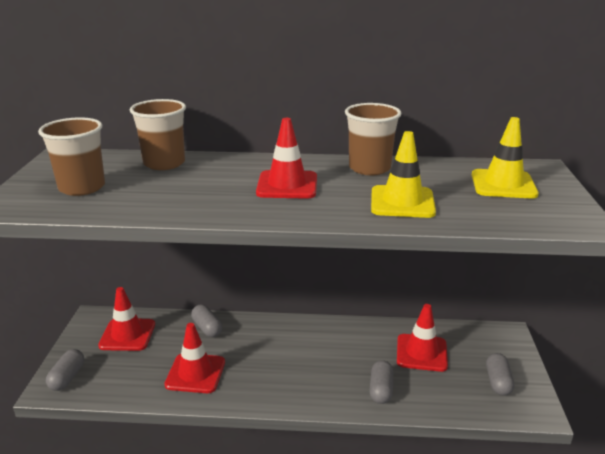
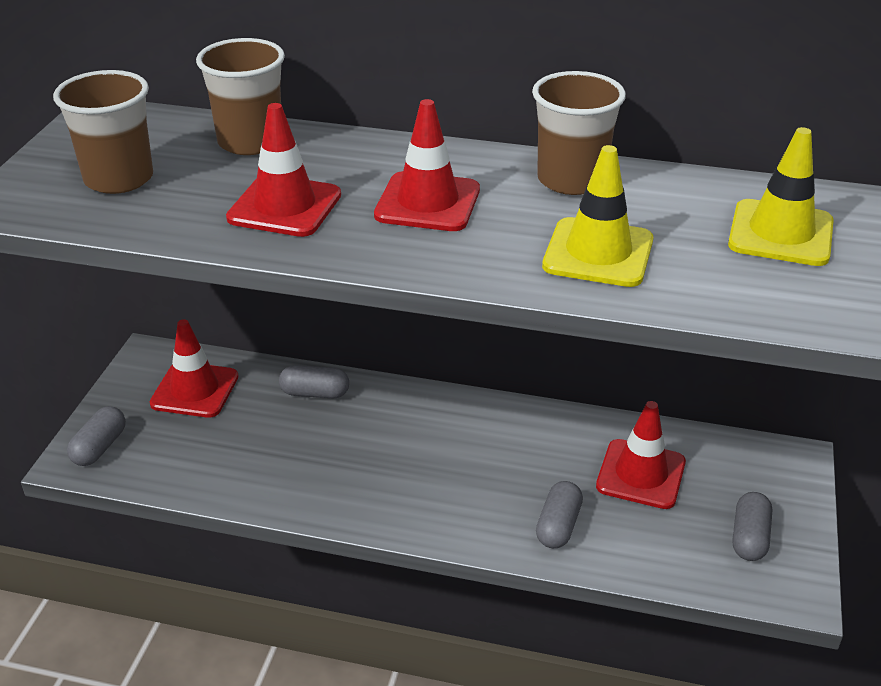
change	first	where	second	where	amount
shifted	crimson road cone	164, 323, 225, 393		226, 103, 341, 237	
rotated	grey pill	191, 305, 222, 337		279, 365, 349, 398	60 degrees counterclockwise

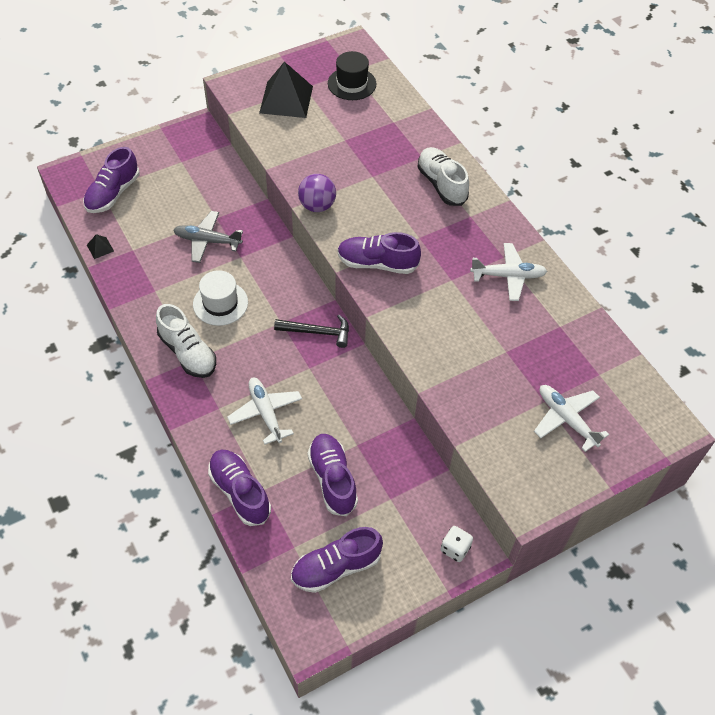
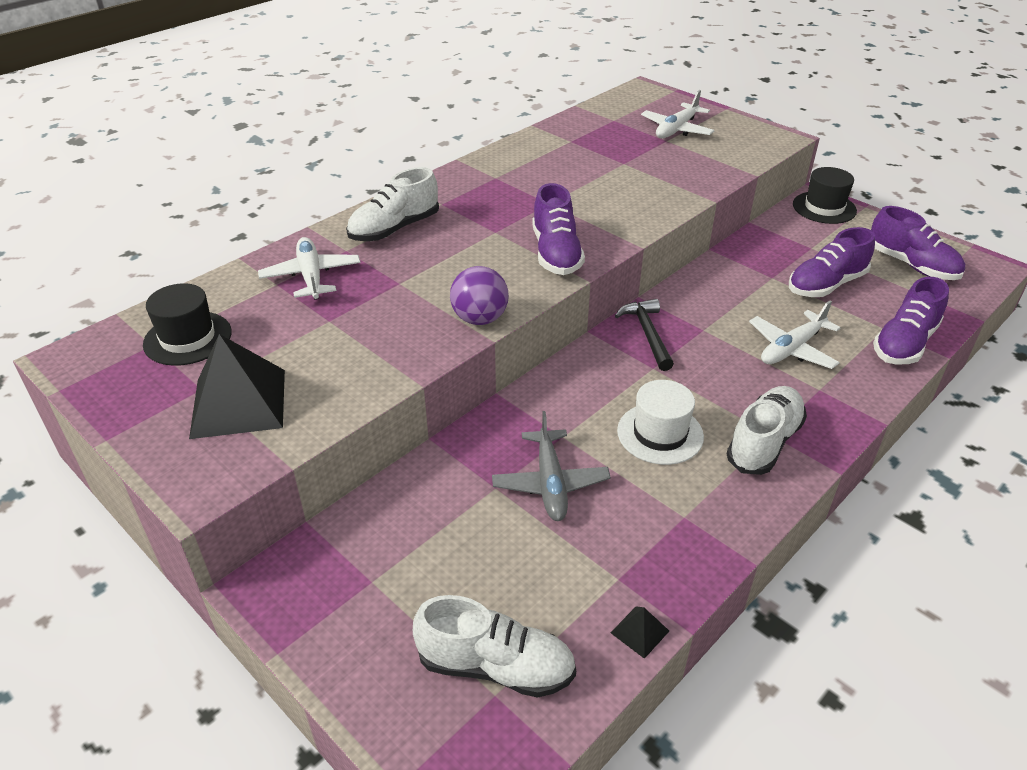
change	first	where	second	where	amount
repainted	royal purple lace-up shoe	83, 147, 140, 213	pure white lace-up shoe	413, 595, 576, 698	
swapped	pure white die	441, 526, 473, 562	ebony tall hat	793, 167, 857, 224	
shifted	pure white toy plane	470, 243, 547, 301		258, 237, 361, 299	

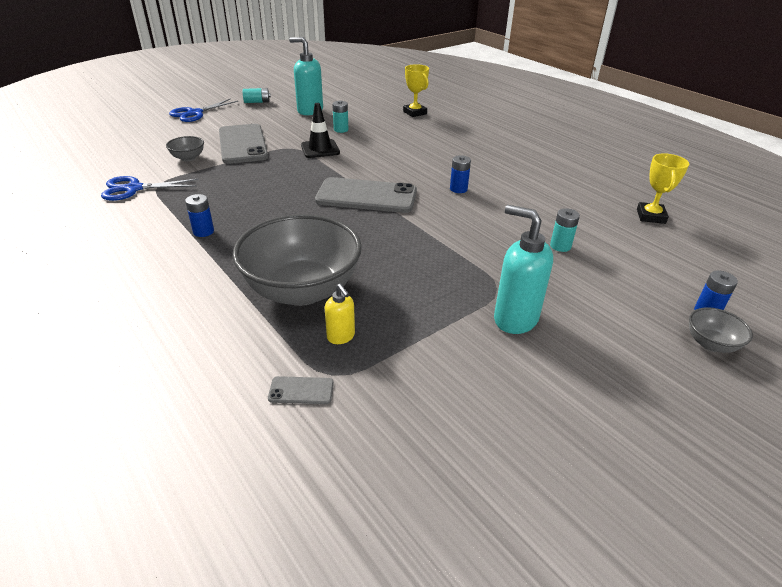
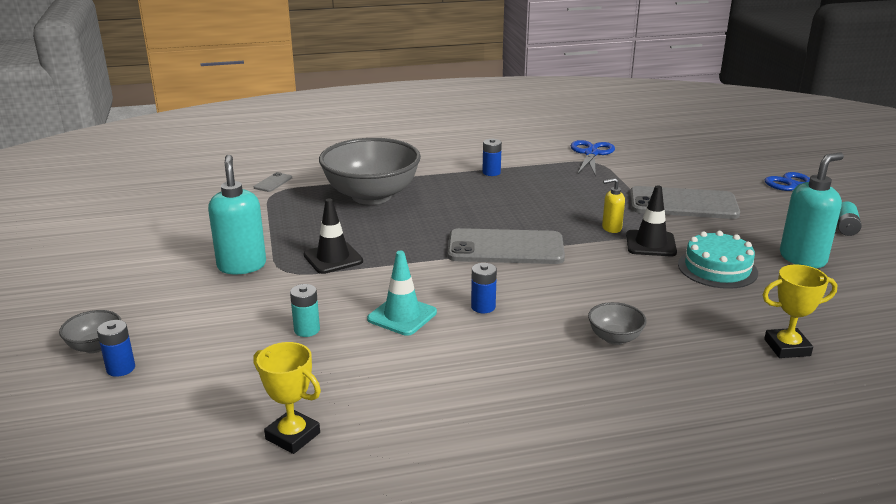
change	first	where	second	where	amount
shifted	grey serving bowl	166, 136, 204, 162		588, 302, 647, 345	
rotated	grey smartphone	315, 177, 417, 213		448, 228, 565, 264	60 degrees clockwise
shifted	bright yellow soap dispenser	325, 283, 355, 344		602, 178, 625, 233	
swapped	aqua battery	332, 100, 348, 133	aqua layer cake	678, 231, 758, 289	
rotated	aqua soap dispenser	494, 205, 553, 334		208, 155, 266, 274	75 degrees counterclockwise
new			ebony road cone	303, 198, 363, 274	
new			aqua road cone	367, 251, 437, 336	

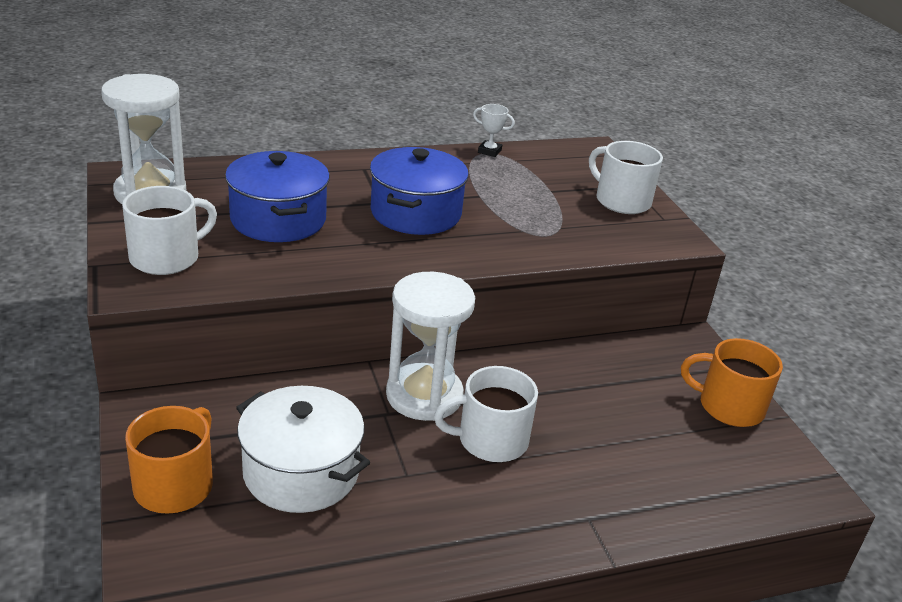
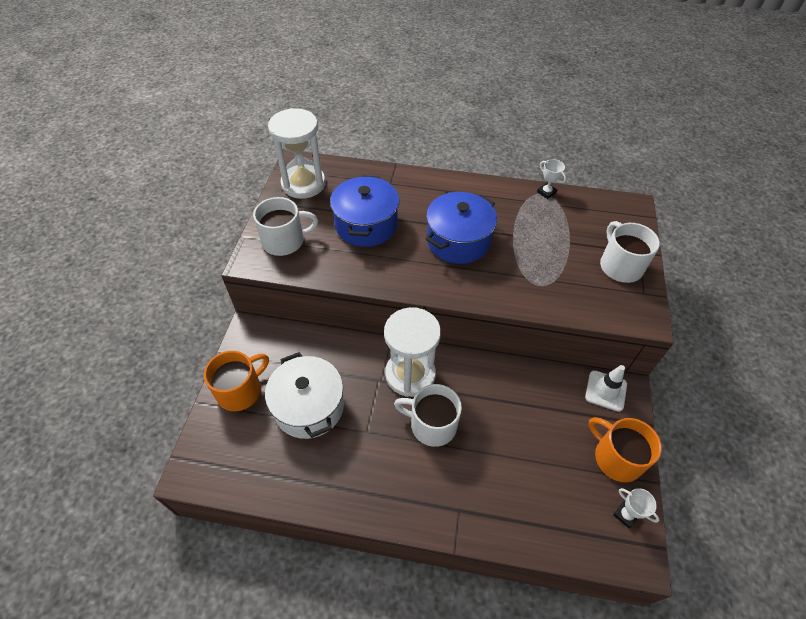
change	first	where	second	where	amount
new			pure white road cone	585, 365, 627, 412	
new			pure white award cup	613, 488, 659, 529	

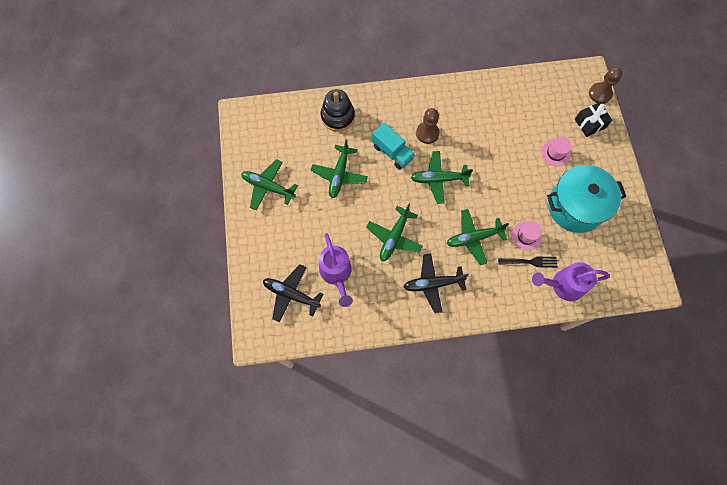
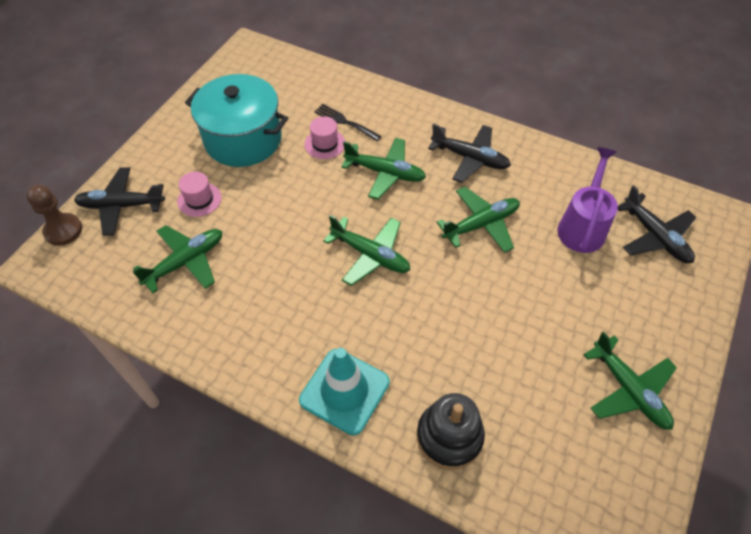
change	first	where	second	where	amount
shifted	leaf-green toy plane	311, 139, 368, 198		132, 225, 222, 294	
gone	aqua lorry	372, 123, 415, 170			
gone	dark brown game pawn	416, 108, 440, 144			
gone	royal purple watering can	532, 262, 610, 301			
swapped	ebony gift	575, 102, 612, 137	ebony toy plane	74, 167, 165, 236	
new			aqua road cone	299, 348, 390, 436	

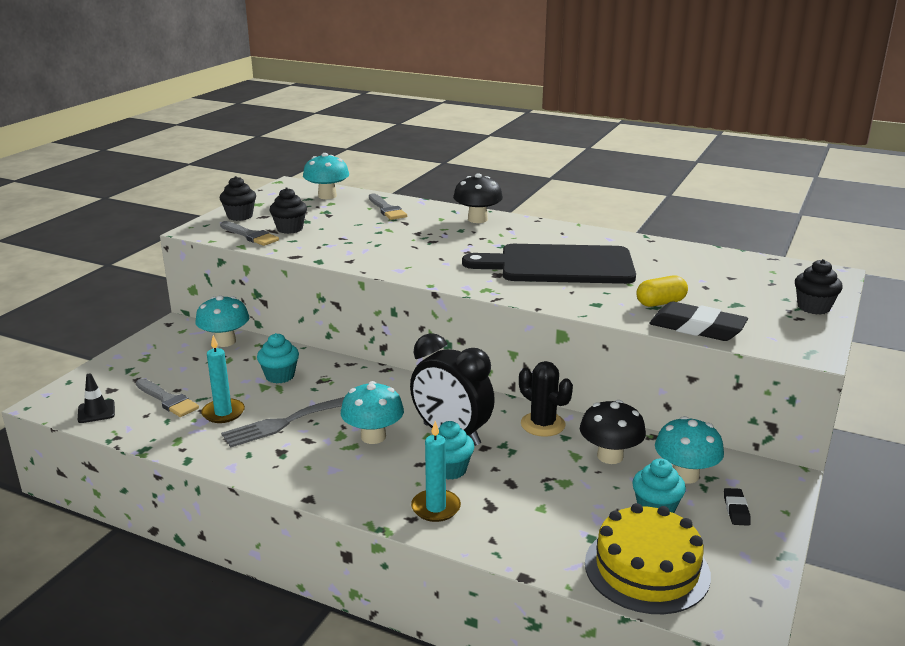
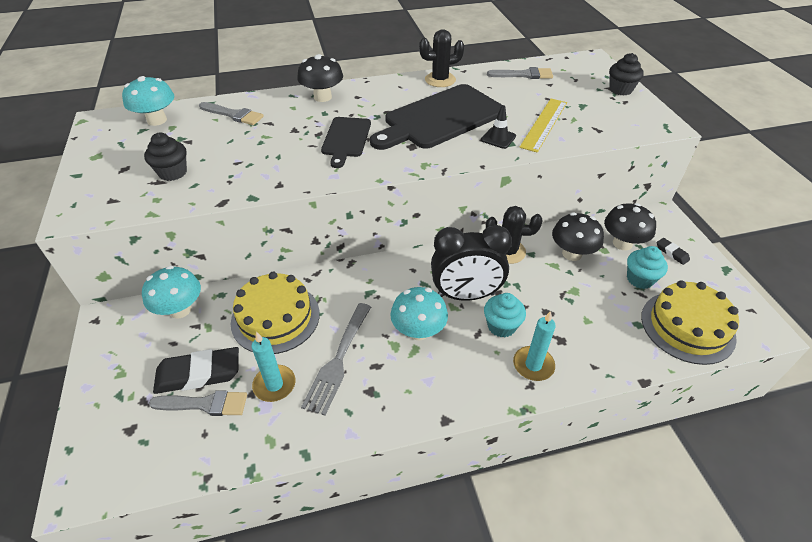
change	first	where	second	where	amount
shifted	ebony road cone	78, 373, 115, 423		481, 105, 516, 149	
gone	ebony cupcake	220, 176, 256, 221			
shifted	grey brush	220, 221, 279, 246		487, 67, 553, 79	
swapped	aqua cupcake	257, 333, 299, 383	bright yellow layer cake	231, 272, 320, 354	
swapped	bright yellow pill	636, 275, 688, 307	bright yellow measuring stick	519, 99, 567, 153	
shifted	ebony gum eraser	649, 302, 748, 341		153, 347, 239, 394	
repainted	aqua toadstool	655, 416, 724, 484	ebony toadstool	604, 203, 656, 250	
new			ebony bread board	321, 117, 371, 168	
new			ebony saguaro cactus	419, 29, 464, 87	

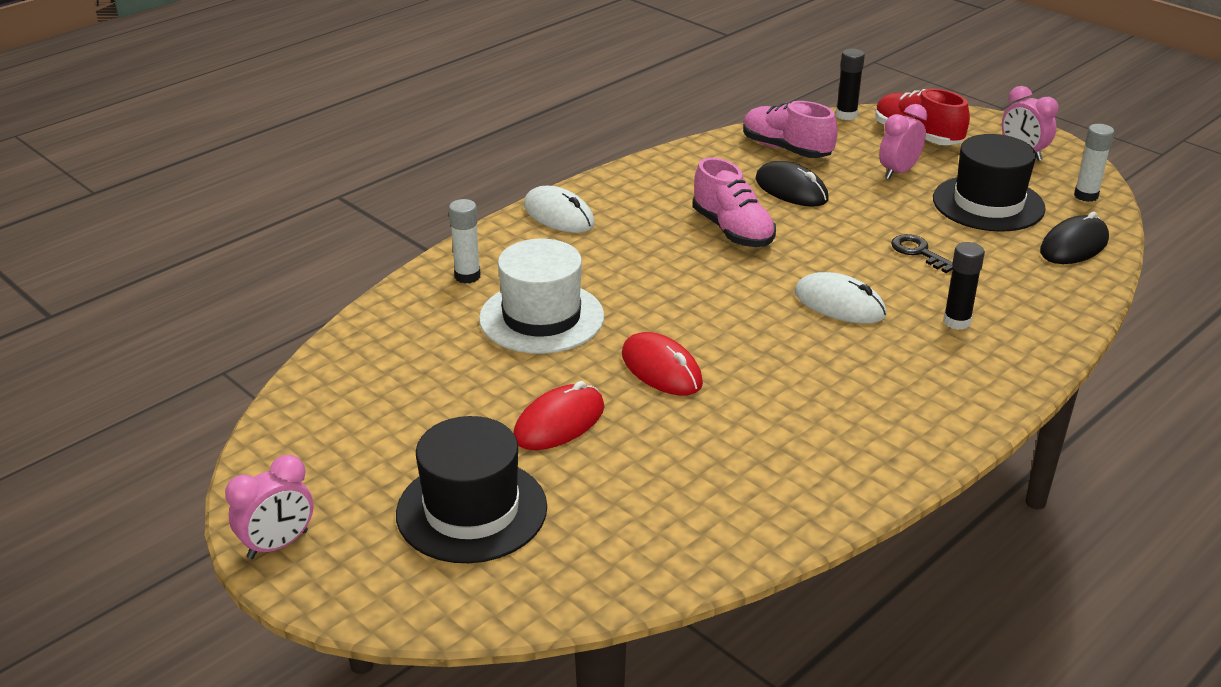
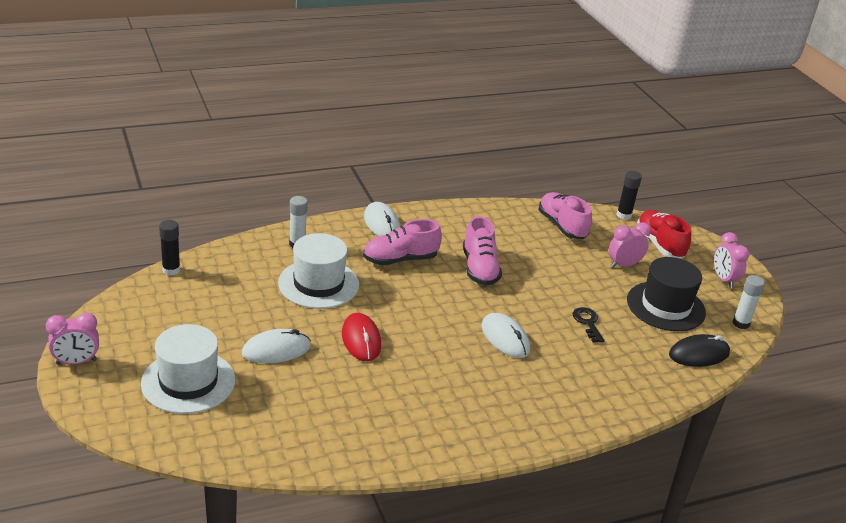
change	first	where	second	where	amount
repainted	ebony tall hat	396, 416, 547, 563	pure white tall hat	141, 324, 235, 414	
repainted	crimson computer mouse	513, 381, 605, 450	pure white computer mouse	242, 329, 311, 363	
gone	ebony computer mouse	755, 161, 829, 207			
shifted	ebony glue stick	943, 242, 985, 330		159, 220, 180, 276	
new			rose-pink lace-up shoe	363, 219, 442, 265	

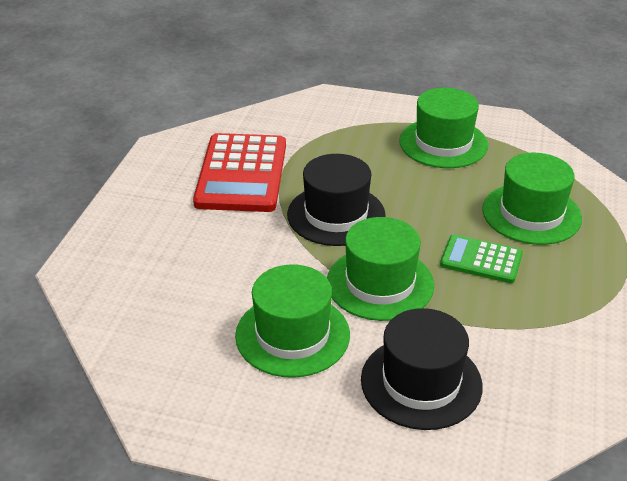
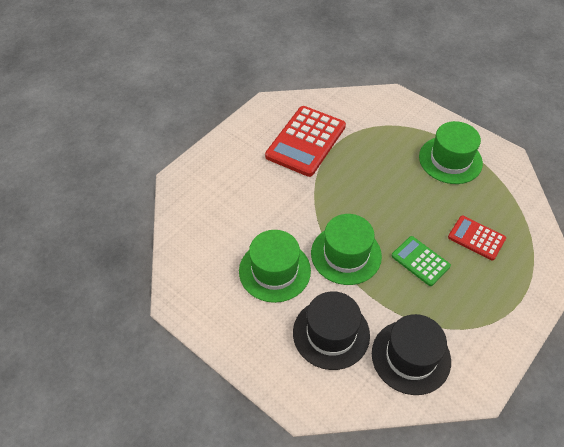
change	first	where	second	where	amount
shifted	ebony tall hat	287, 154, 386, 246		372, 314, 451, 395	
swapped	leaf-green tall hat	482, 153, 582, 245	crimson calculator	448, 215, 506, 261	

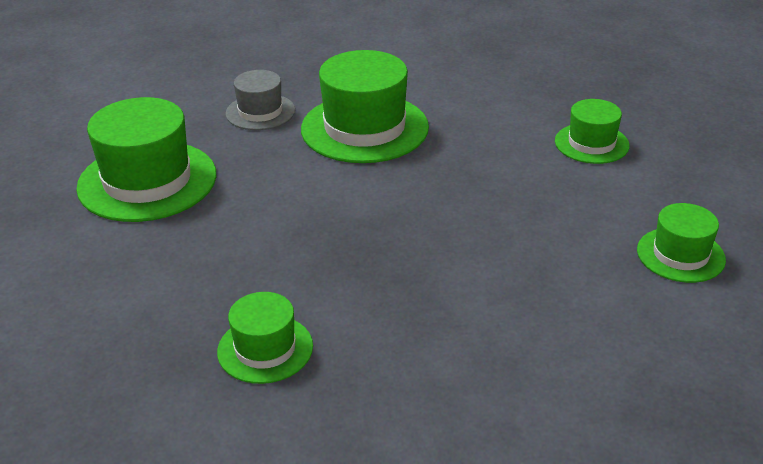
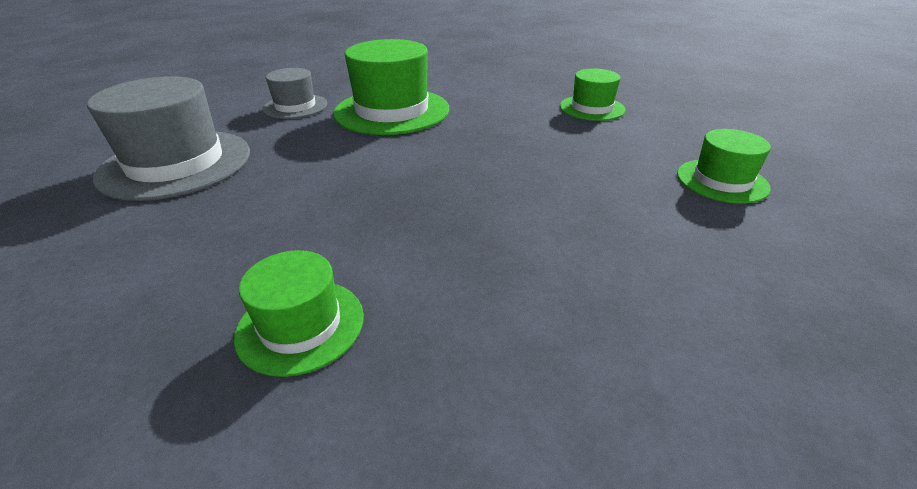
change	first	where	second	where	amount
repainted	leaf-green tall hat	76, 97, 217, 222	grey tall hat	87, 76, 250, 201	

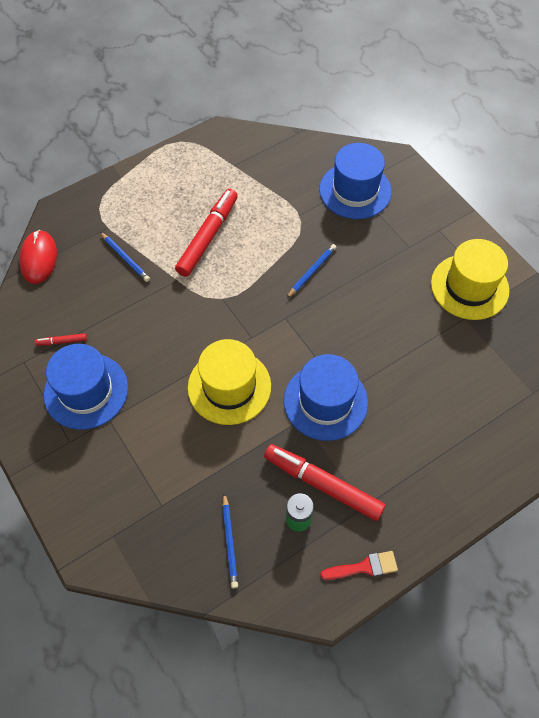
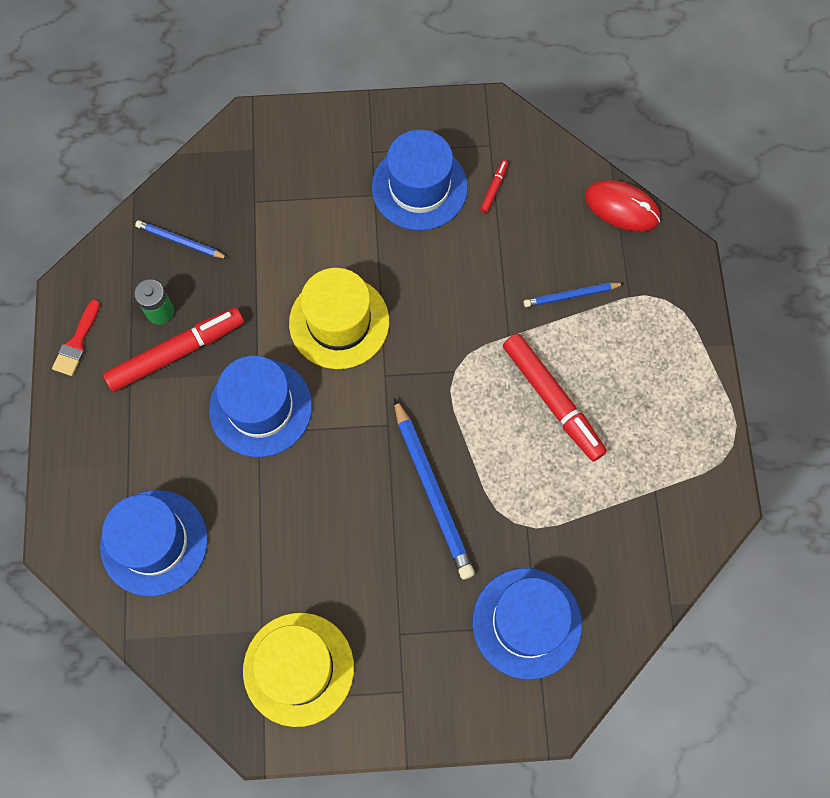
change	first	where	second	where	amount
scaled	royal blue wooden pencil	287, 244, 337, 298		394, 398, 475, 580	x1.80
new			royal blue tall hat	100, 490, 208, 596	

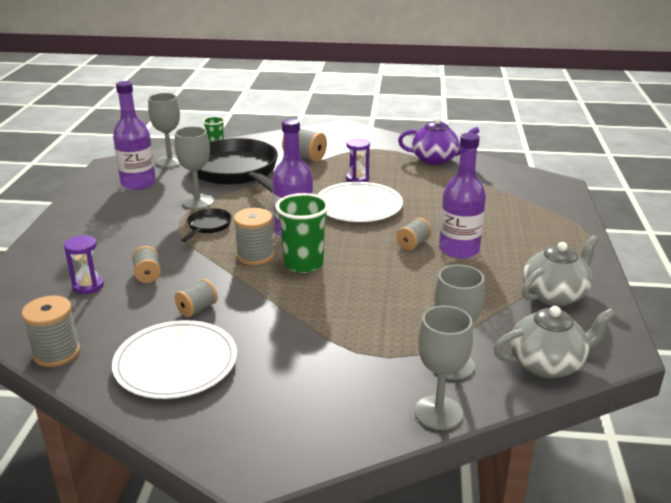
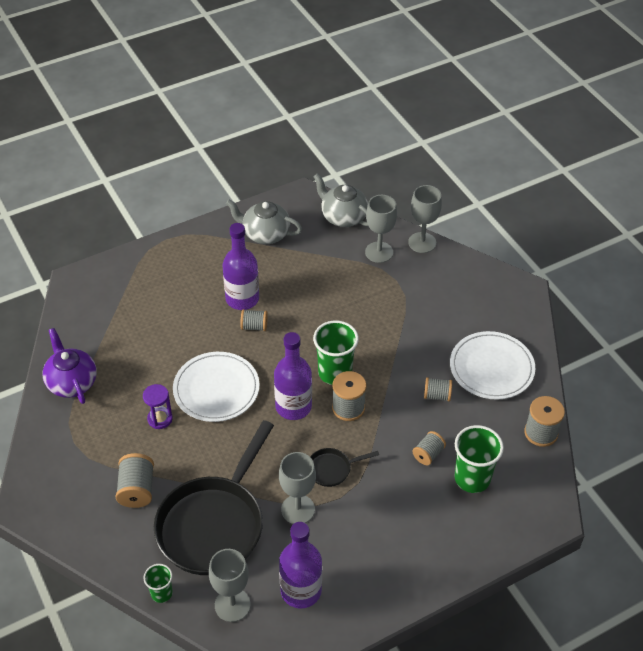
change	first	where	second	where	amount
swapped	royal purple sandglass	64, 235, 104, 294	leaf-green cup	455, 425, 504, 493	

